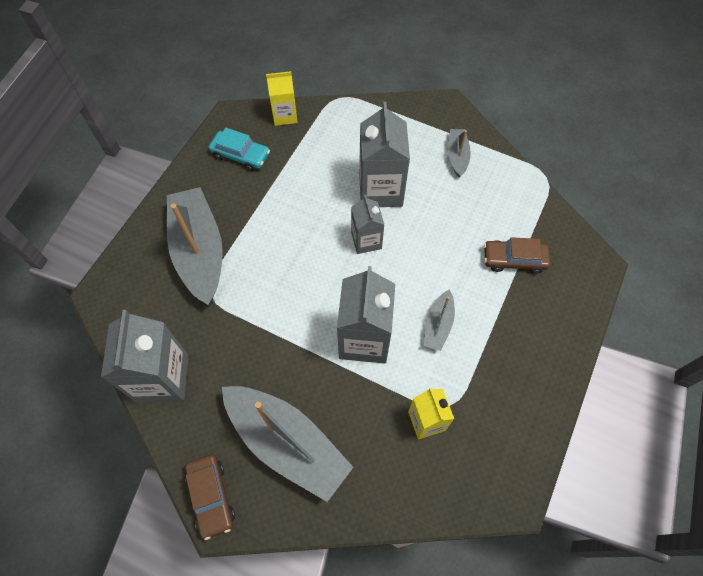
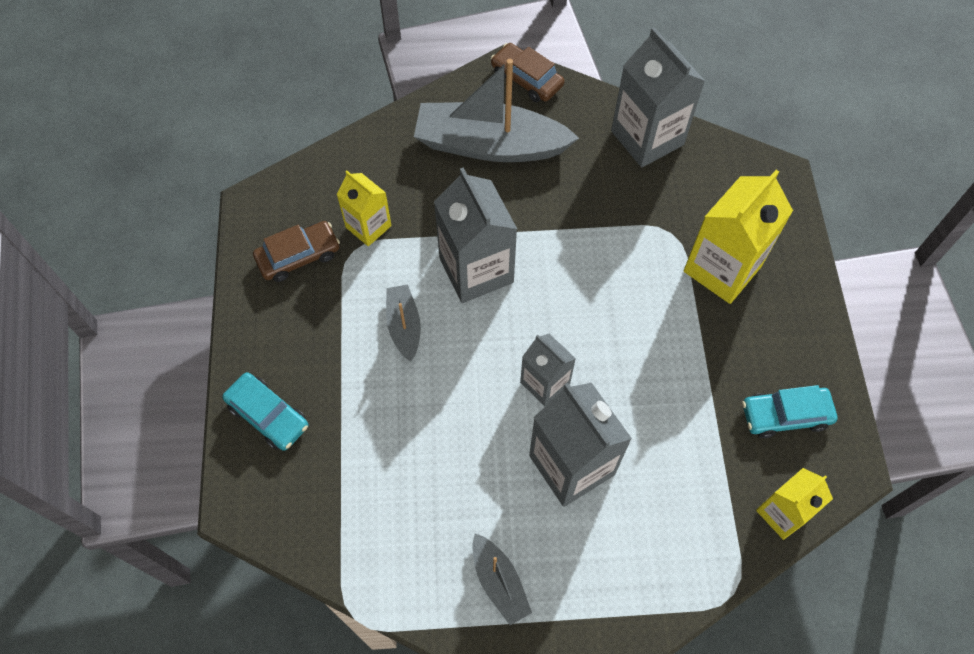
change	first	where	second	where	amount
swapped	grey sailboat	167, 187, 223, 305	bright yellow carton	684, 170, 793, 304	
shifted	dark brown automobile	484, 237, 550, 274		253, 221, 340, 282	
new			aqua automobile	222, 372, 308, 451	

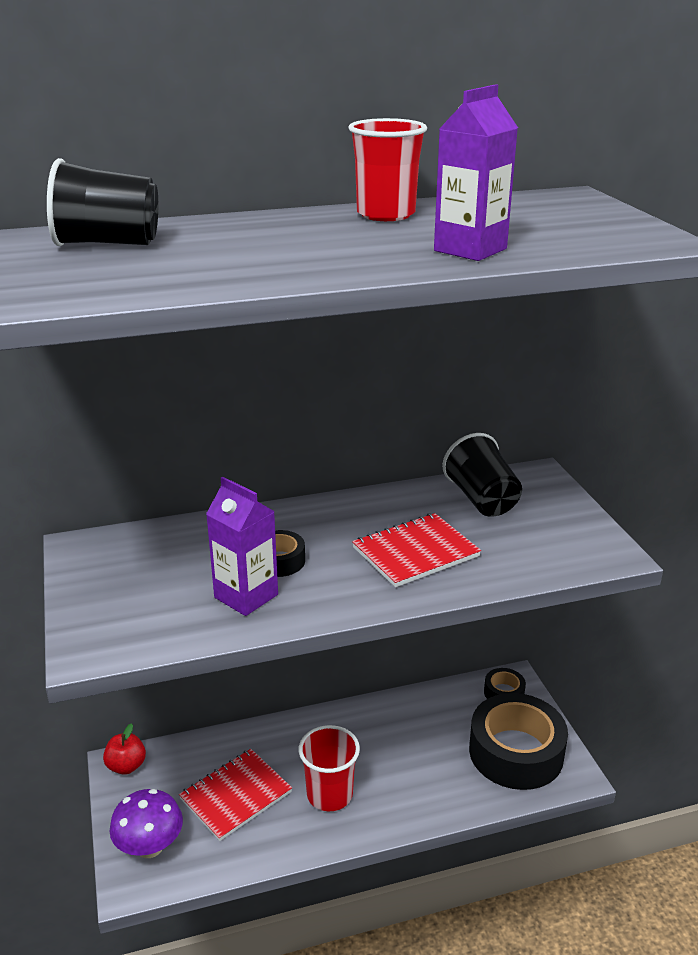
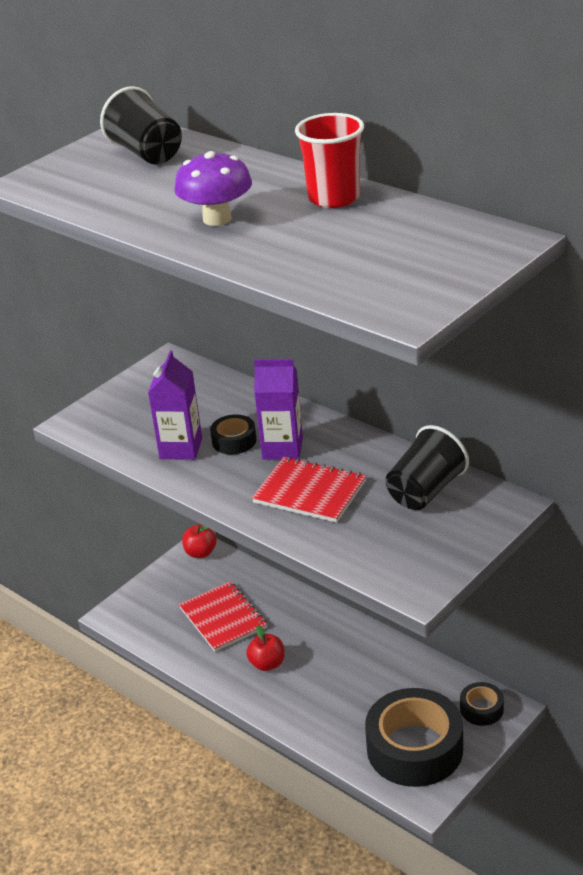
change	first	where	second	where	amount
shifted	royal purple toadstool	109, 789, 183, 858		174, 151, 252, 226	
rotated	crimson notebook	179, 749, 292, 841		179, 581, 267, 652	45 degrees clockwise
swapped	crimson cup	299, 725, 360, 811	crimson toy apple	246, 625, 285, 671	
shifted	royal purple carton	434, 84, 518, 261		254, 359, 303, 460	

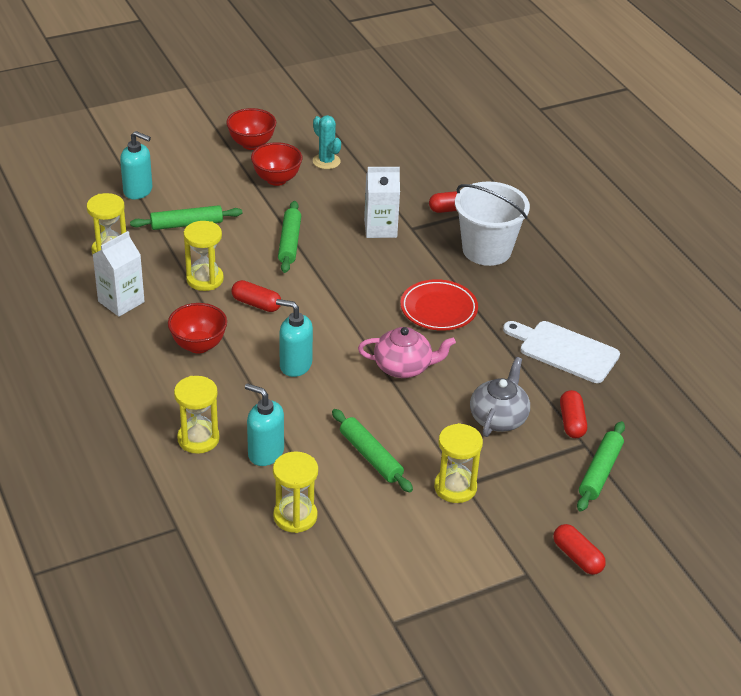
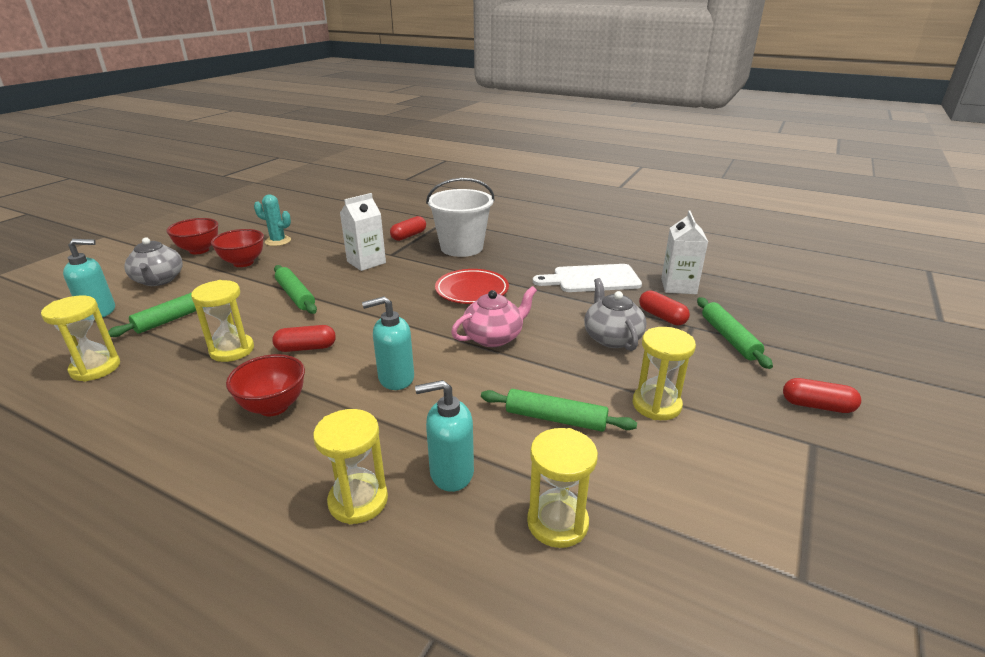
change	first	where	second	where	amount
shifted	pure white carton	92, 231, 145, 317		661, 211, 708, 294	
new			grey tea pot	124, 237, 183, 286	

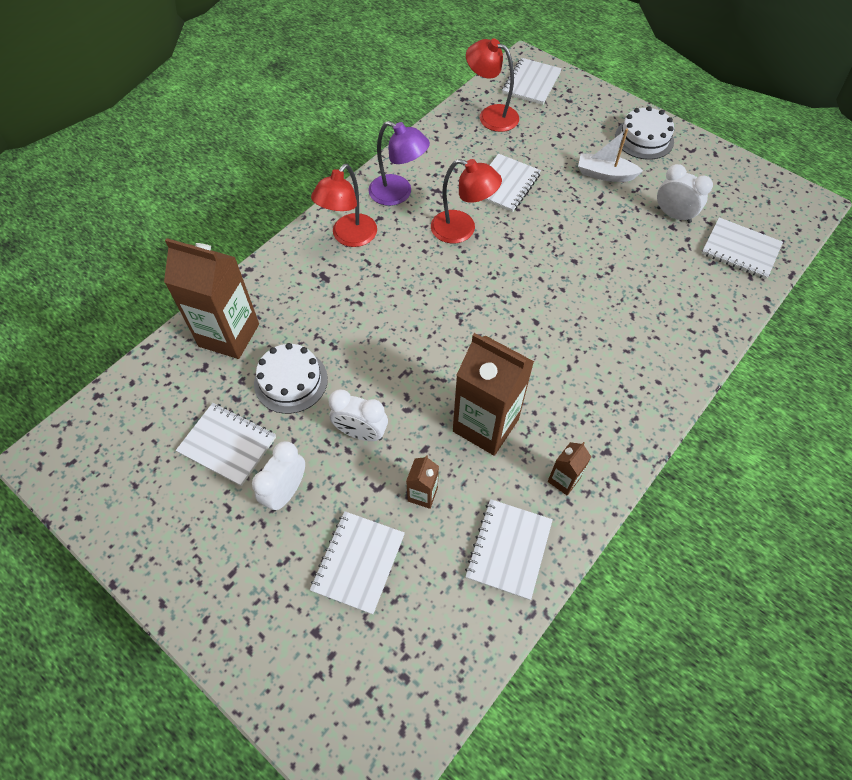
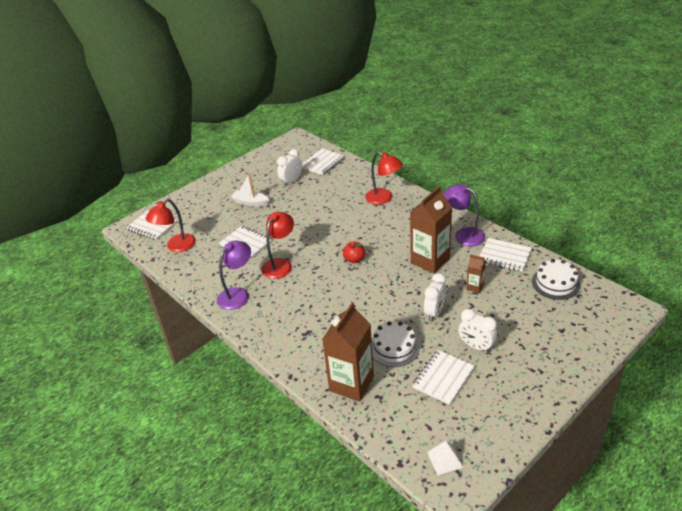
change	first	where	second	where	amount
gone	pure white notebook	310, 511, 405, 615			
shifted	crimson reading lamp	311, 164, 377, 247		365, 152, 403, 205	
swapped	dark brown carton	548, 442, 591, 495	royal purple reading lamp	444, 184, 485, 246	
rotated	pure white sailboat	578, 128, 643, 182		231, 173, 270, 207	90 degrees clockwise
shifted	pure white layer cake	615, 106, 674, 160		532, 259, 581, 300	
new			crimson toy apple	343, 241, 365, 263	
new			pure white solid pyramid	427, 441, 463, 475	

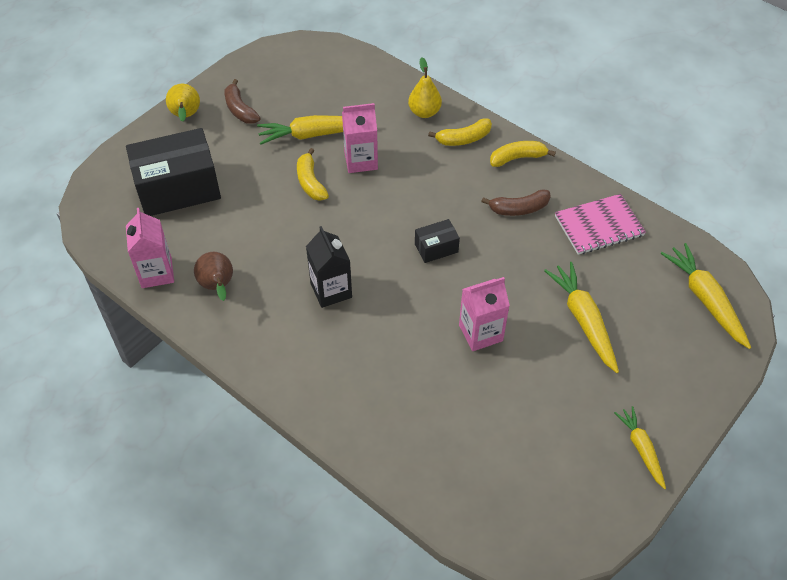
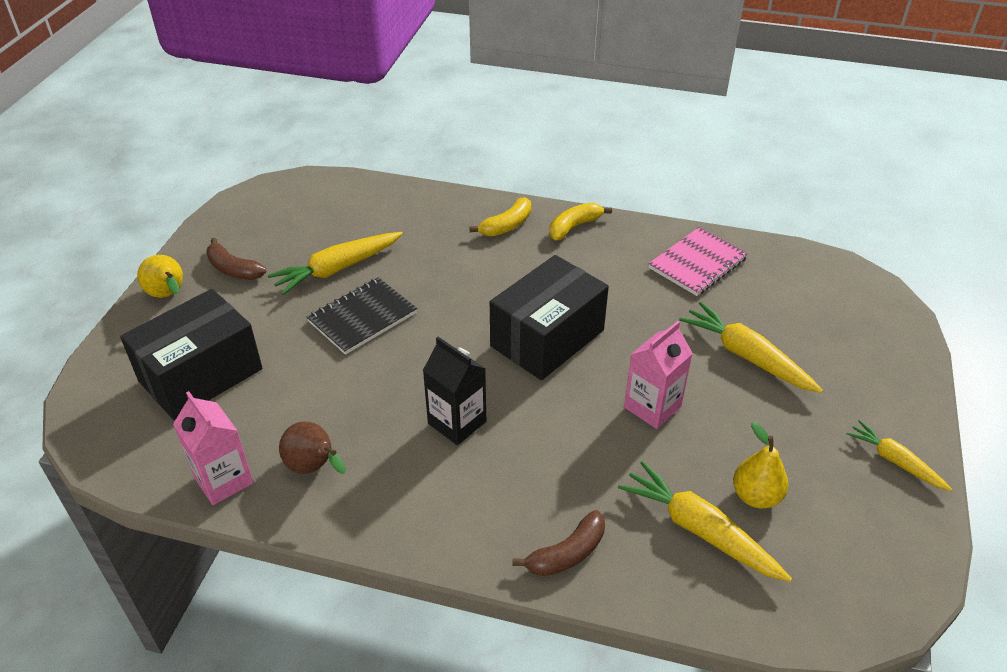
change	first	where	second	where	amount
swapped	bright yellow banana	297, 148, 329, 201	ebony notebook	307, 277, 417, 355	
gone	rose-pink carton	342, 103, 378, 173			
shifted	bright yellow pear	408, 57, 442, 118		733, 422, 788, 509	
scaled	ebony box	415, 219, 460, 263		490, 255, 609, 380	x2.16
shifted	dark brown banana	481, 189, 551, 216		512, 510, 605, 576	
shifted	bright yellow root vegetable	660, 243, 751, 349		618, 461, 792, 582	

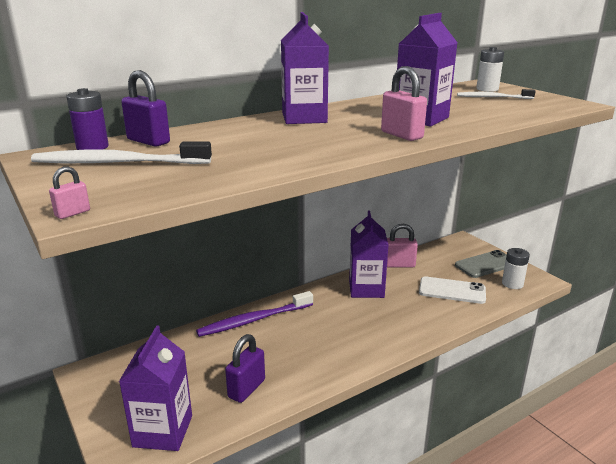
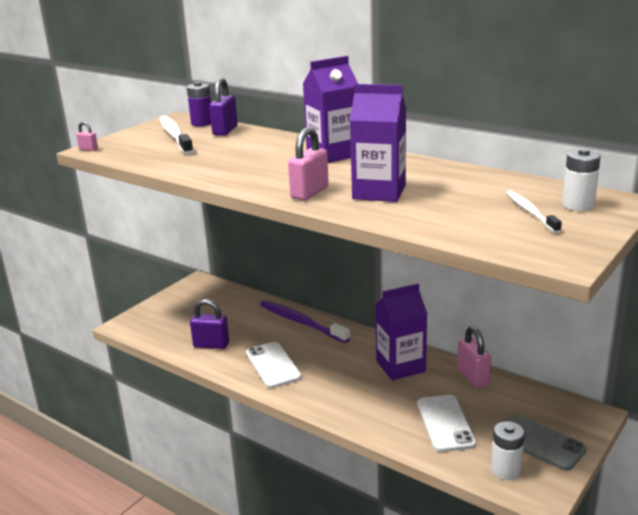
change	first	where	second	where	amount
gone	royal purple carton	119, 325, 192, 451			
new			pure white smartphone	246, 342, 302, 388	

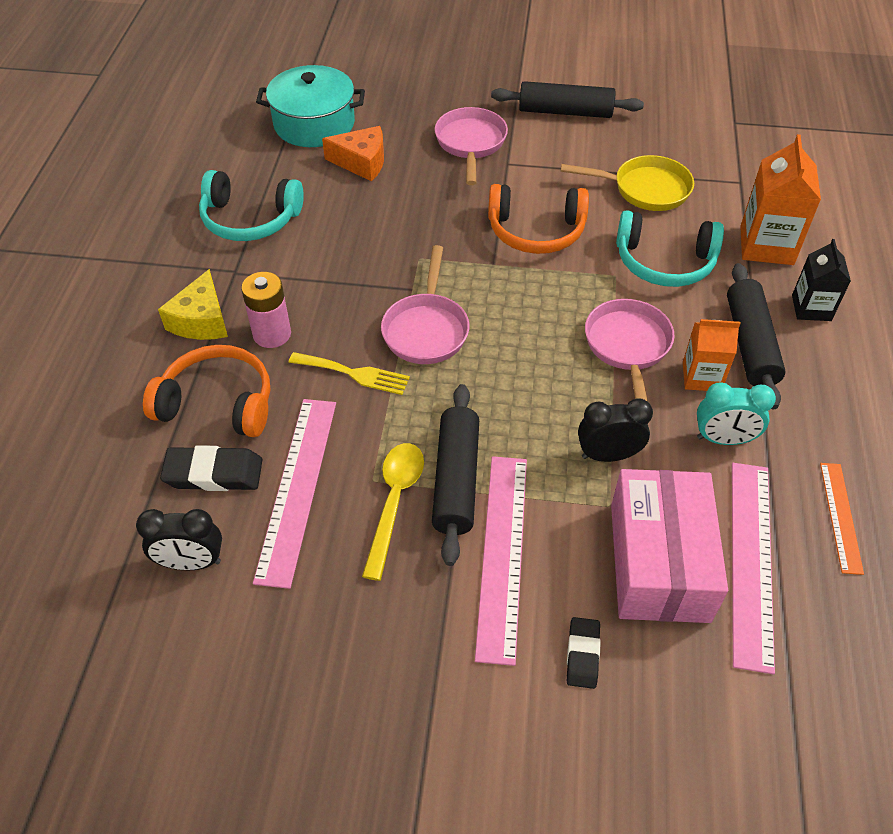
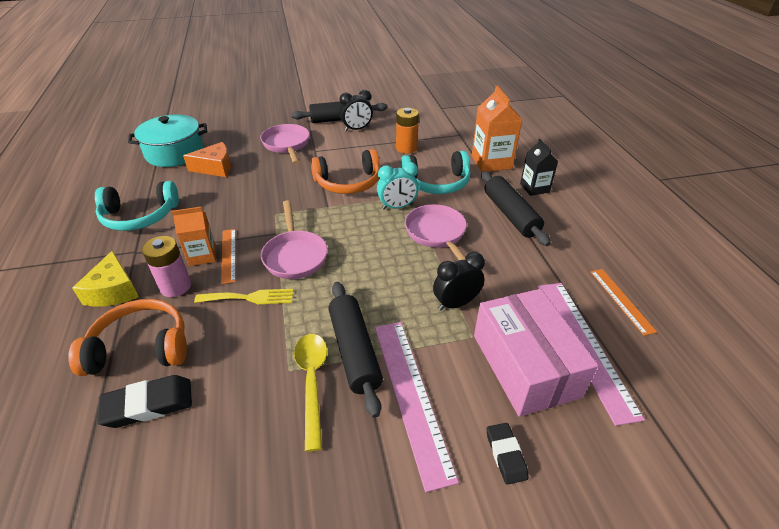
change	first	where	second	where	amount
shifted	ebony bedside clock	136, 509, 222, 570		339, 90, 373, 132	
gone	rose-pink measuring stick	253, 399, 336, 589			
swapped	bright yellow pan	561, 155, 694, 211	orange battery	396, 108, 419, 154	
shifted	orange carton	683, 319, 741, 391		172, 207, 216, 266	
shifted	aqua bedside clock	697, 382, 776, 445		377, 162, 419, 210	
new			orange measuring stick	221, 229, 236, 284	

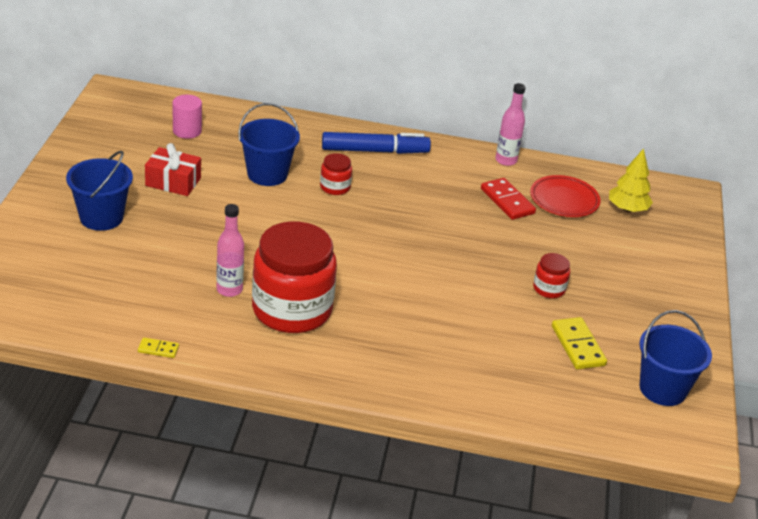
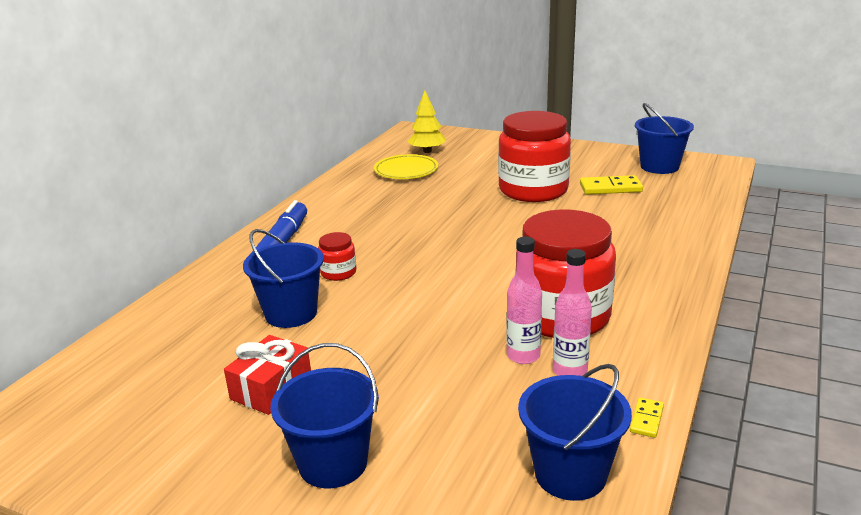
change	first	where	second	where	amount
gone	rose-pink cylinder	173, 95, 202, 139			
gone	crimson domino tile	481, 178, 536, 220			
shifted	rose-pink flask	496, 83, 526, 166		553, 249, 592, 376	
repainted	crimson dinner plate	530, 175, 601, 217	bright yellow dinner plate	374, 154, 438, 179	
scaled	crimson preserve jar	533, 253, 570, 298		498, 111, 571, 202	x2.32
new			royal blue sand bucket	518, 364, 632, 501	

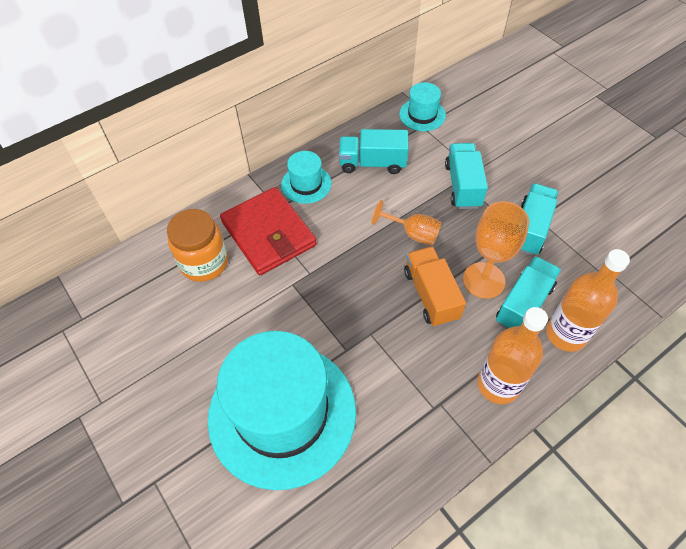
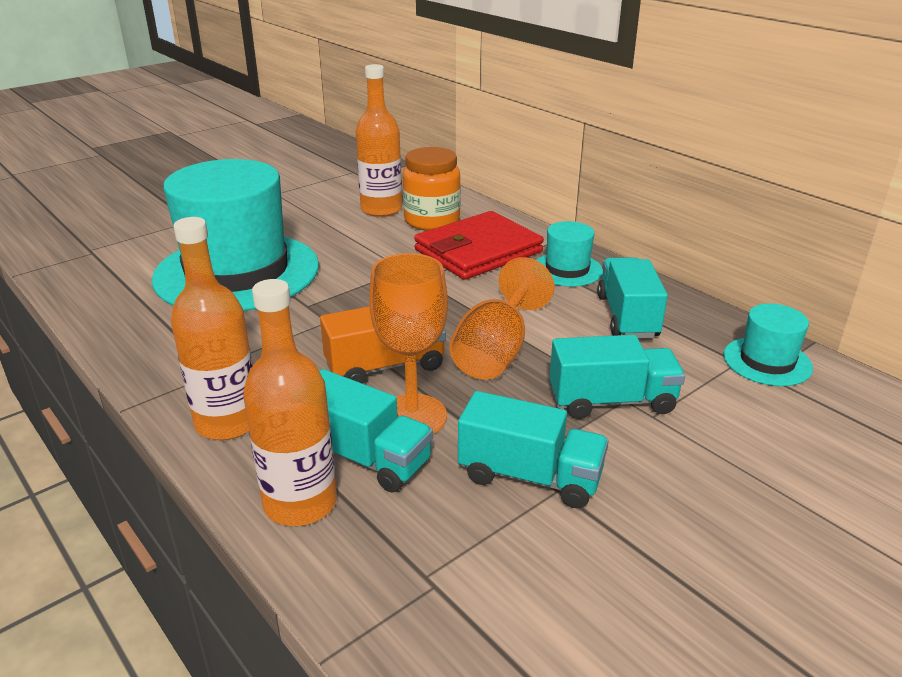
change	first	where	second	where	amount
scaled	orange goblet	372, 200, 441, 245		450, 257, 554, 380	x1.50
new			orange flask	356, 64, 402, 217	

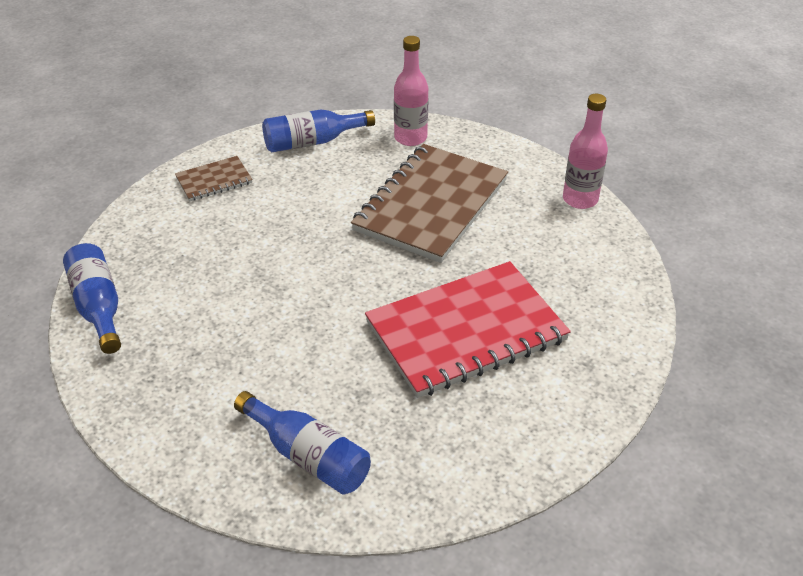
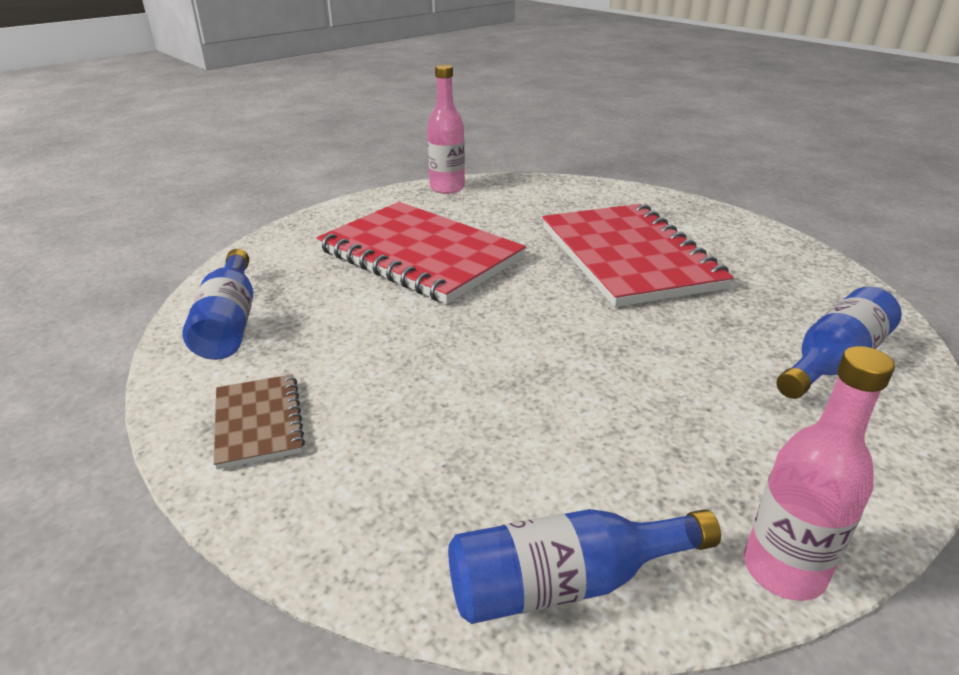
change	first	where	second	where	amount
repainted	dark brown notebook	351, 144, 508, 263	crimson notebook	316, 202, 526, 304	
shifted	rose-pink flask	394, 36, 428, 146		744, 346, 895, 601	

